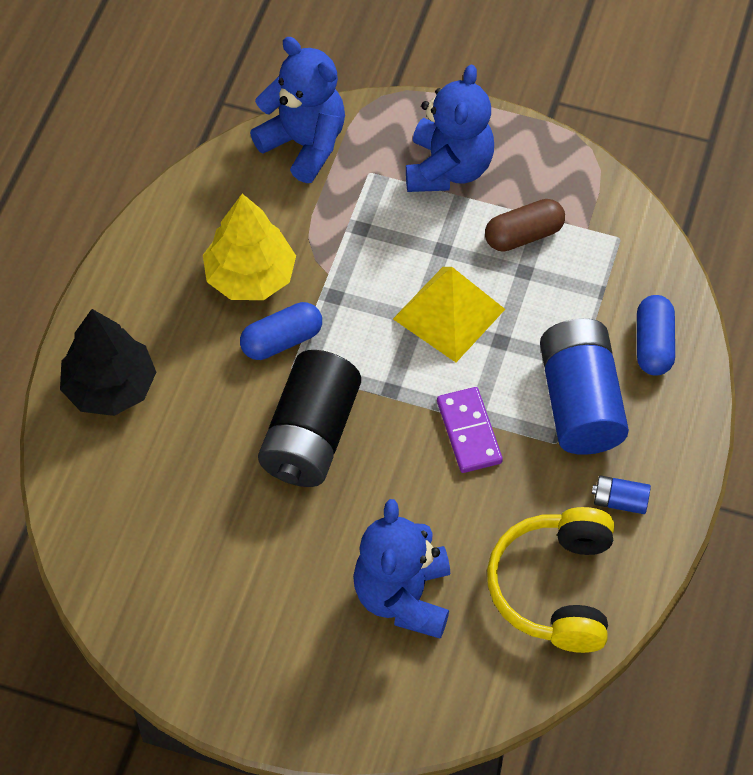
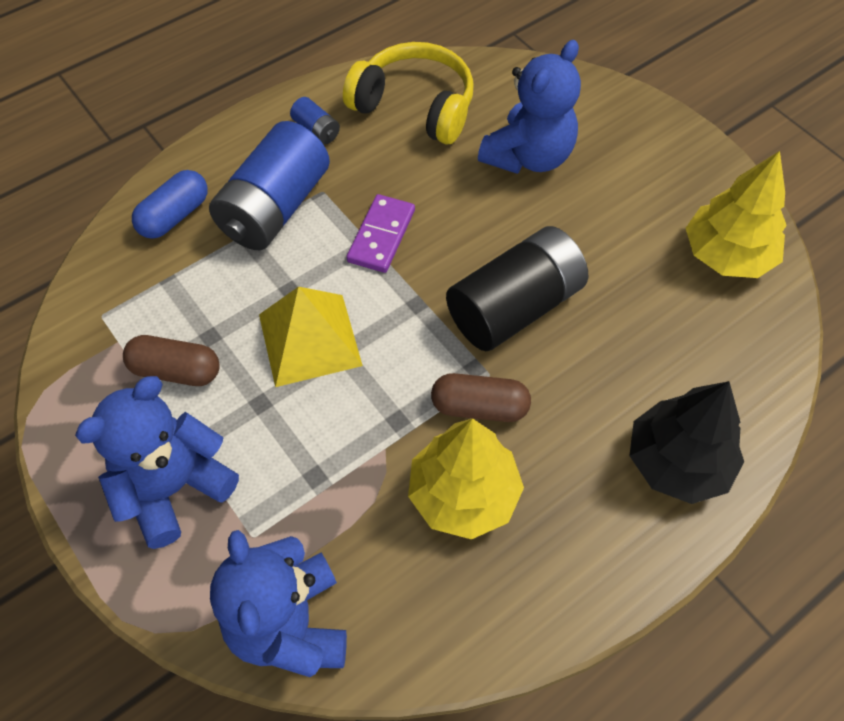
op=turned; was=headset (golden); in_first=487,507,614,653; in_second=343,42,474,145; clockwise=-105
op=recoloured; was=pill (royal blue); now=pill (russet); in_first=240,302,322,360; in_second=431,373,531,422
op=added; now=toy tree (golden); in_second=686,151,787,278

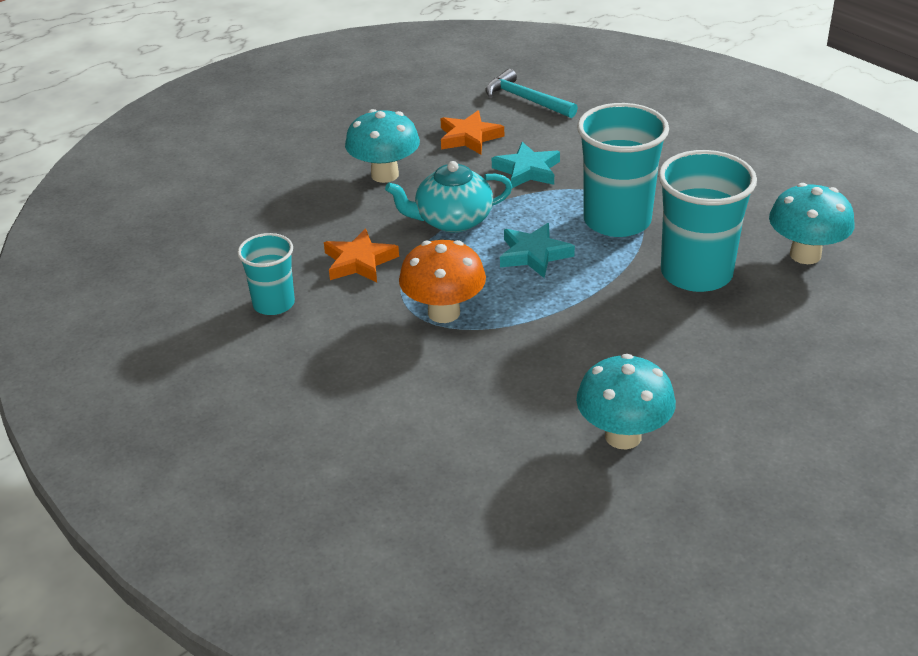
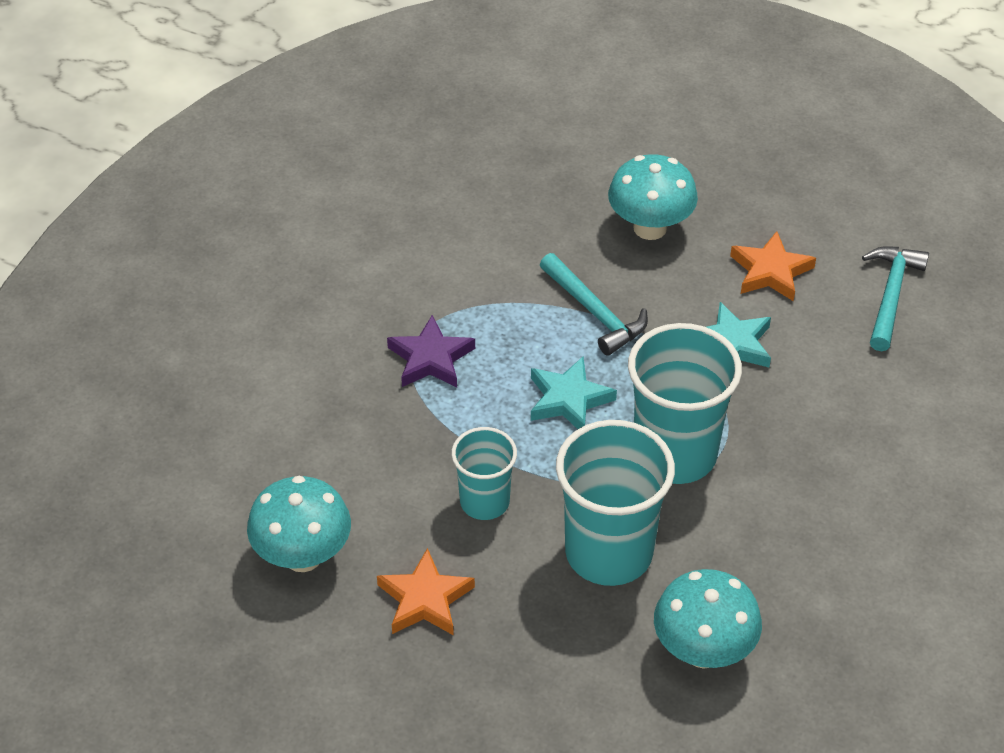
op=moved; was=star shape (orange-coloured); in_first=324,228,399,283; in_second=377,548,475,636
op=replaced; was=fungus (orange-coloured); now=star shape (violet); in_first=399,240,486,323; in_second=387,315,475,387
op=moved; was=beaker (turquoise); in_first=237,233,295,315; in_second=451,427,517,520
op=replaced; was=tea pot (turquoise); now=carpenter's hammer (turquoise); in_first=385,161,512,233; in_second=540,253,648,356

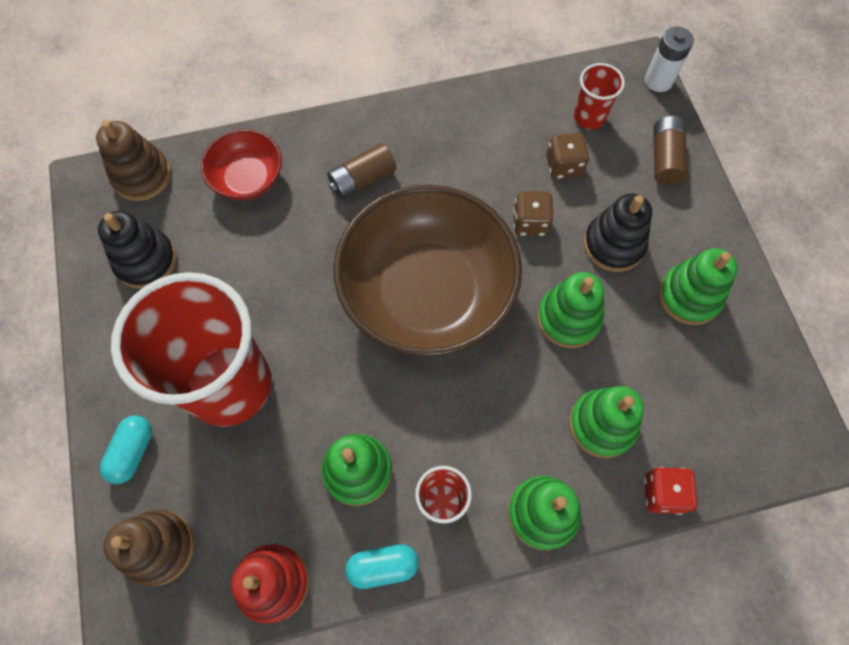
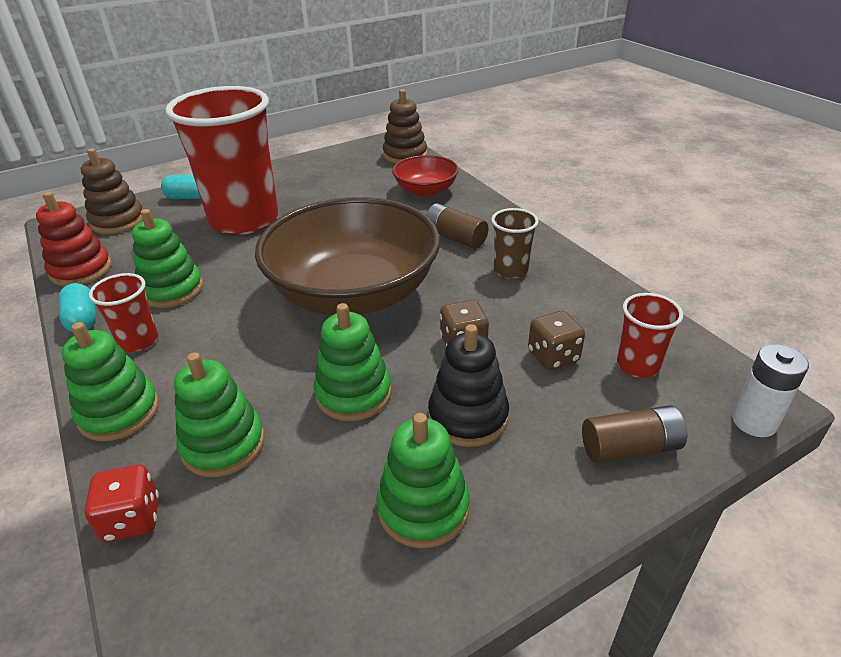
op=added; now=beaker (russet); in_second=491,208,539,279
op=removed; was=stacking rings (jet-black); in_first=98,211,176,289

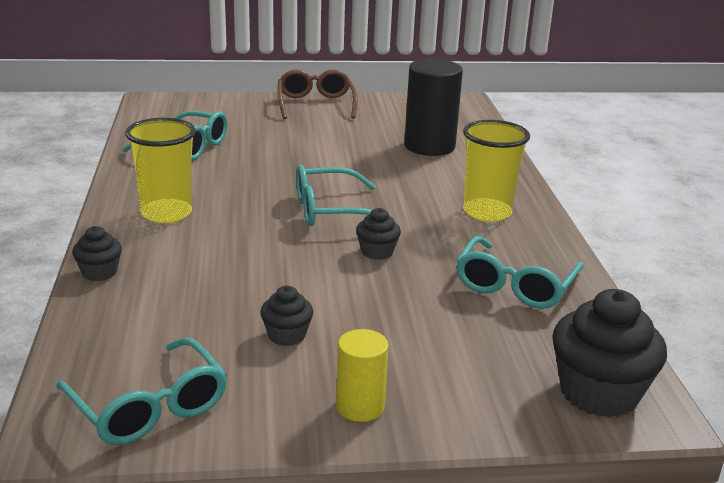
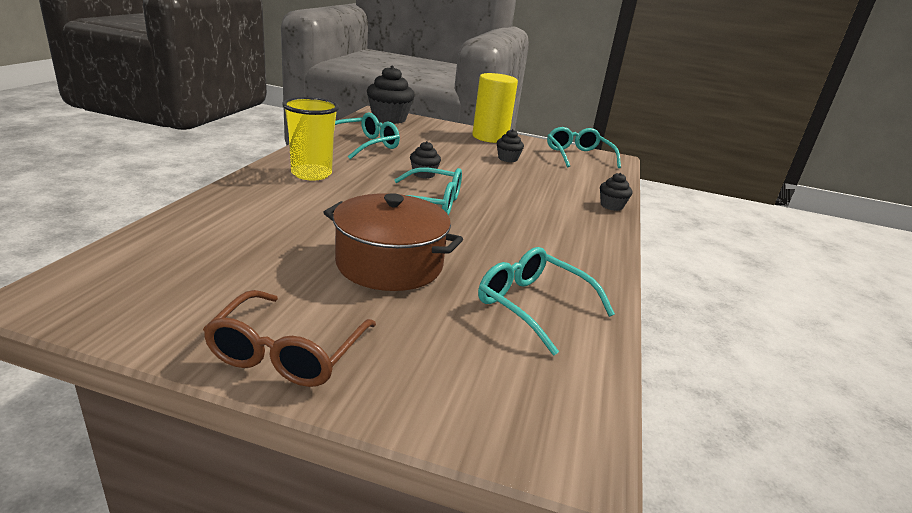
op=added; now=cooking pot (russet); in_second=323,193,463,291
op=resized; was=cylinder (golden); in_first=336,329,389,422; in_second=472,73,518,143; ratio=1.77
op=removed; was=beaker (golden); in_first=125,118,196,223
op=removed; was=cylinder (jet-black); in_first=404,59,463,156

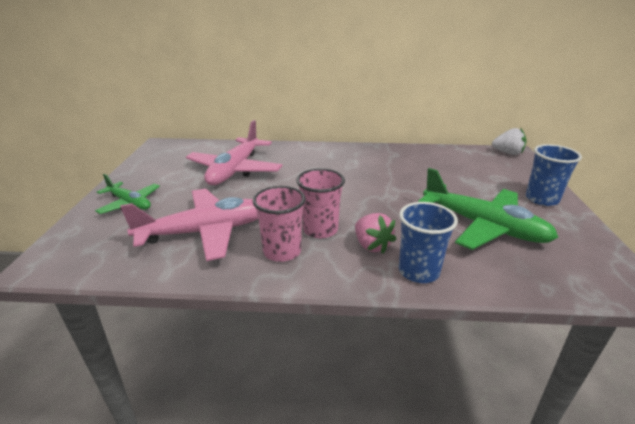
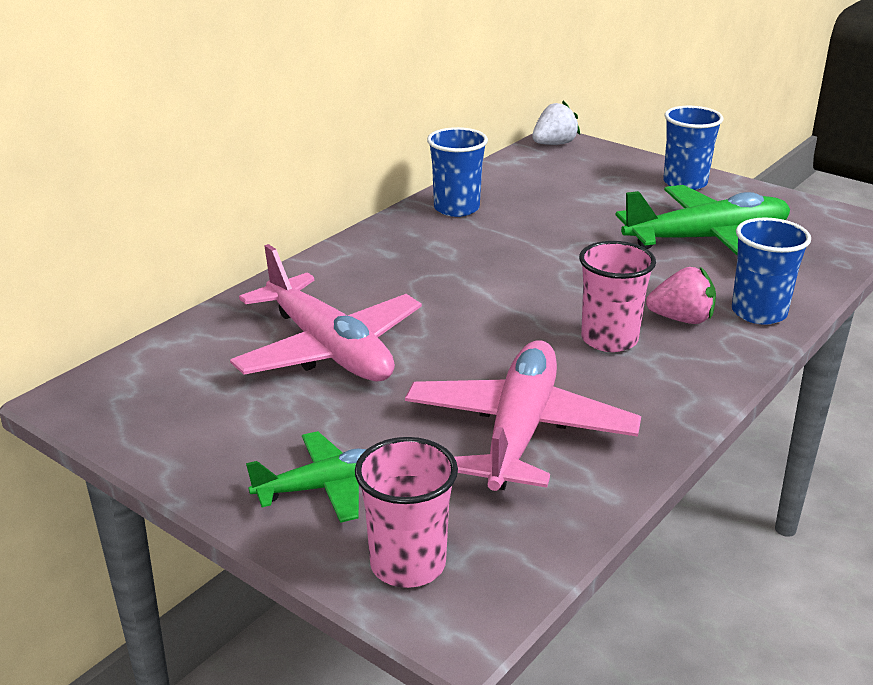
op=moved; was=beaker (pink); in_first=252,186,306,262; in_second=355,437,458,588
op=added; now=beaker (royal blue); in_second=427,127,488,217

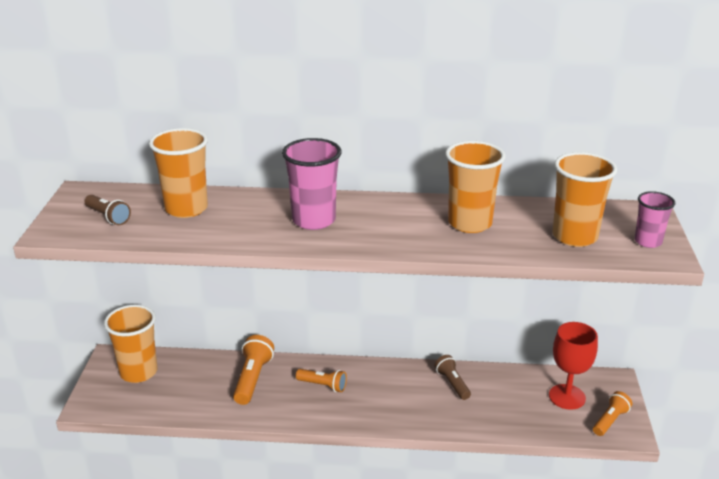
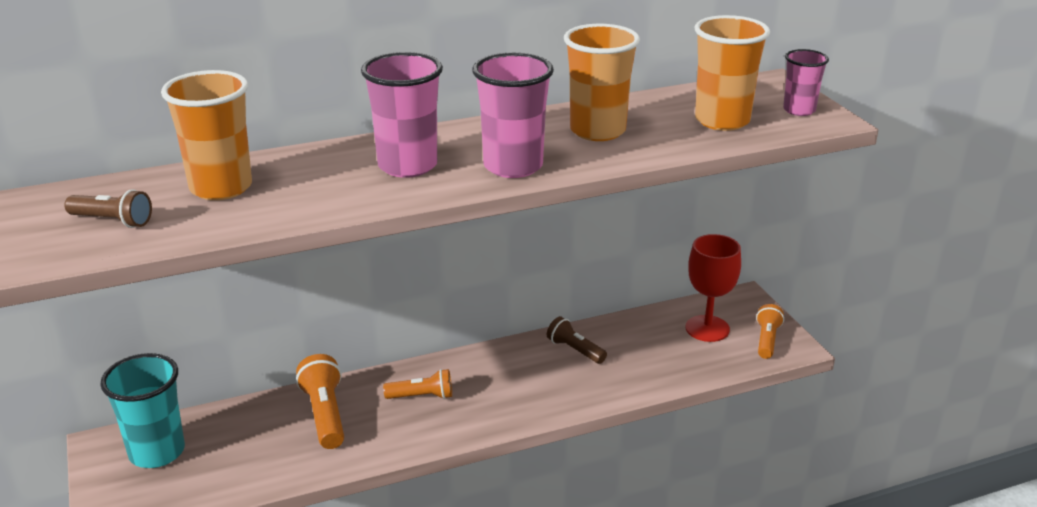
op=recoloured; was=beaker (orange-coloured); now=beaker (turquoise); in_first=104,305,158,383; in_second=100,353,185,468
op=added; now=beaker (pink); in_second=472,53,554,178

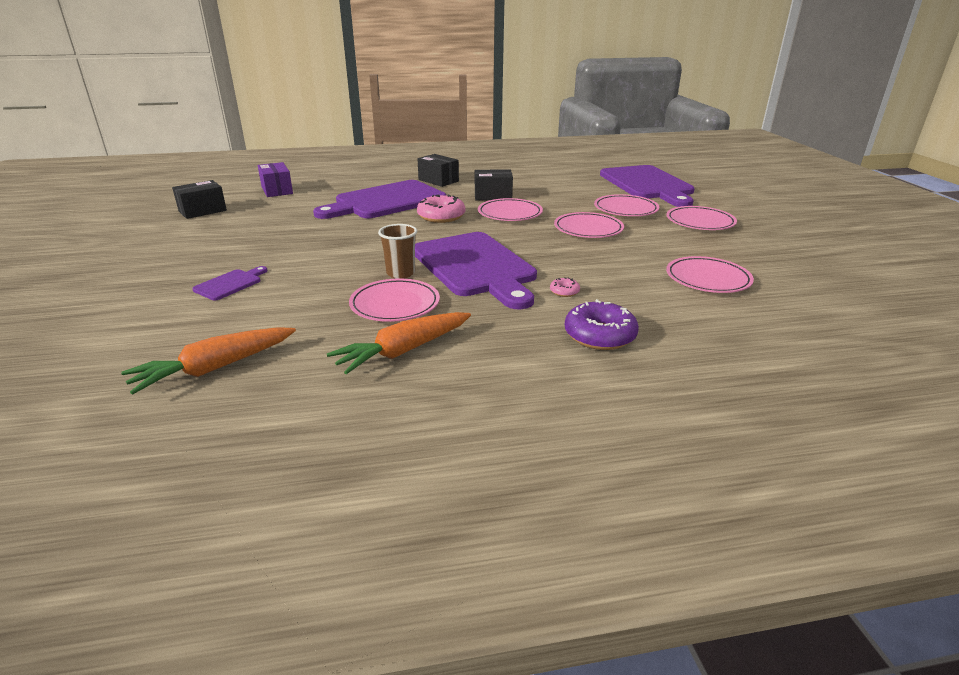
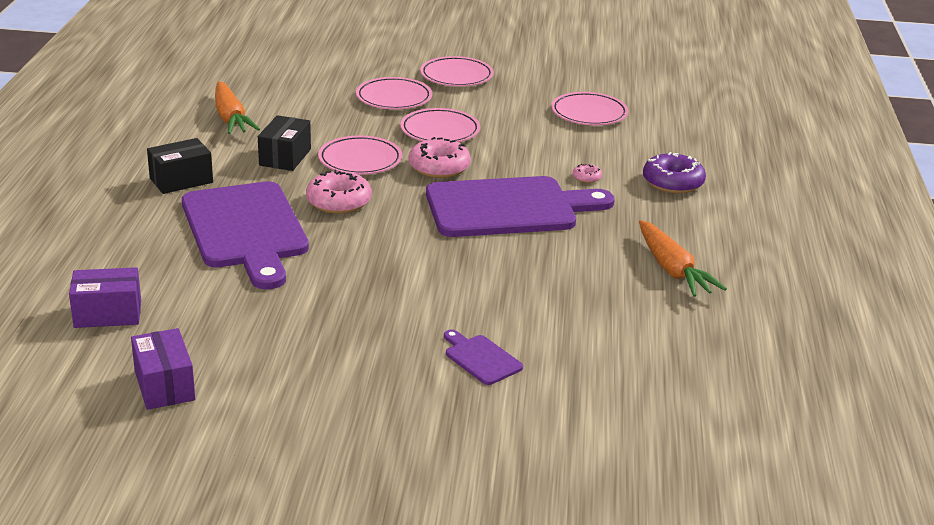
op=recoloured; was=parcel (jet-black); now=parcel (violet); in_first=172,180,227,219; in_second=131,328,195,410
op=moved; was=carrot (orange-coloured); in_first=121,327,296,395; in_second=215,82,260,134
op=added; now=doughnut (pink); in_second=409,137,471,178
op=removed; was=dinner plate (pink); in_first=349,278,440,322
op=removed; was=beaker (russet); in_first=378,224,417,279
op=removed; was=bread board (violet); in_first=600,165,695,207

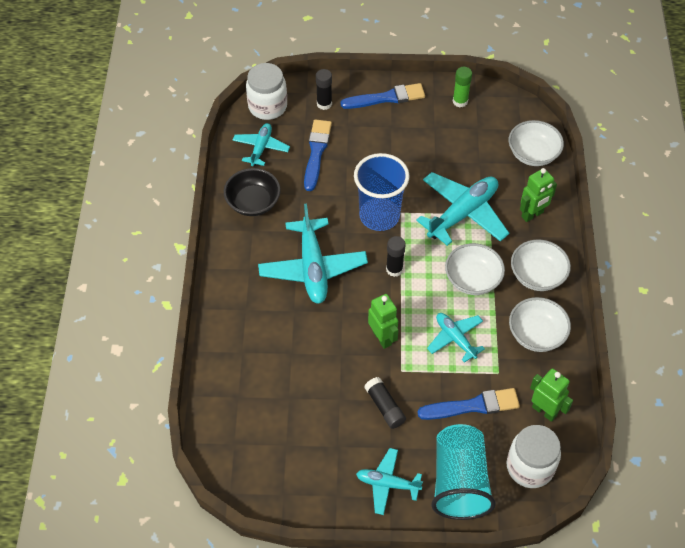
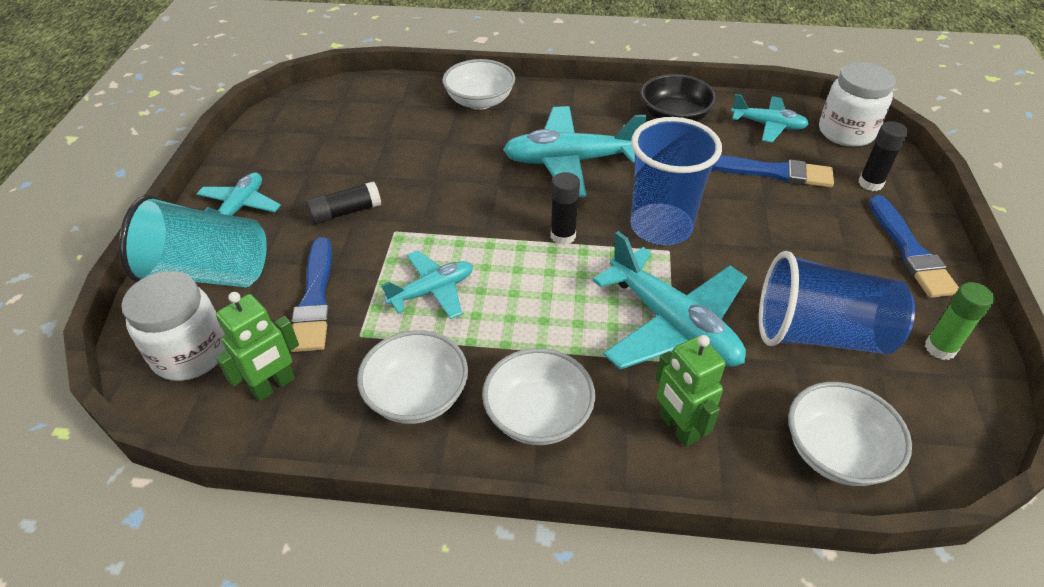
op=moved; was=deep dish (white); in_first=445,243,505,295; in_second=442,59,515,110
op=added; now=beaker (royal blue); in_second=759,251,915,354
op=removed; was=robot figure (leaf-green); in_first=368,294,399,349

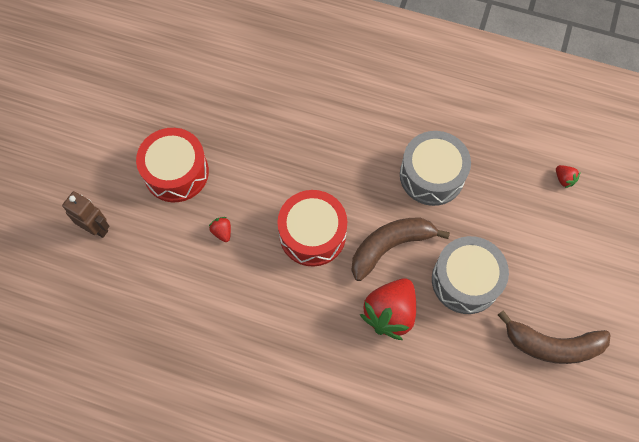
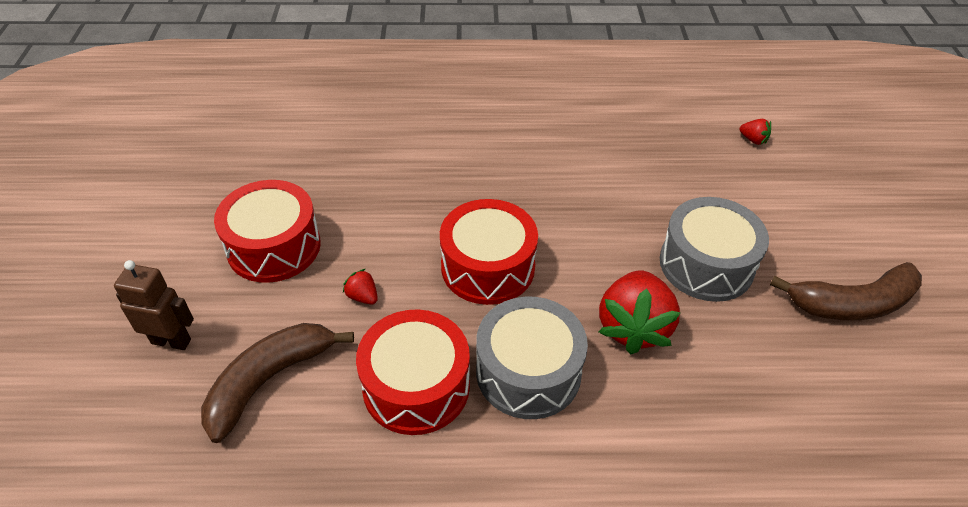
op=moved; was=banana (russet); in_first=351,218,450,281; in_second=201,323,354,443
op=added; now=drum (crimson); in_second=356,309,470,435
op=moved; was=drum (ash-grey); in_first=400,131,471,206; in_second=476,297,588,419

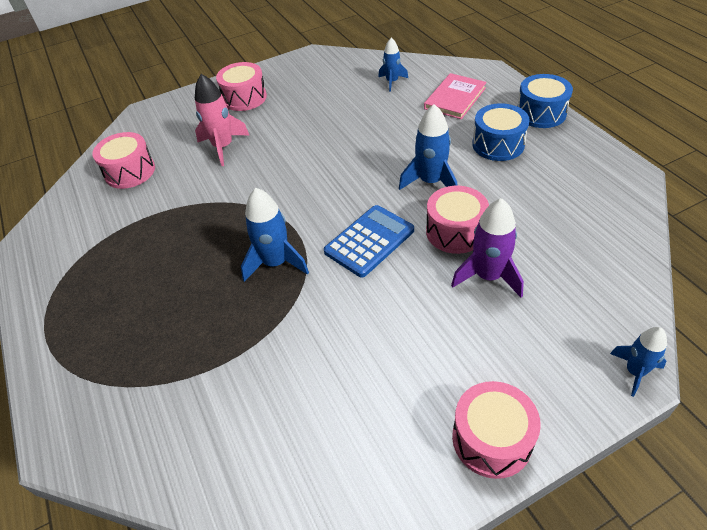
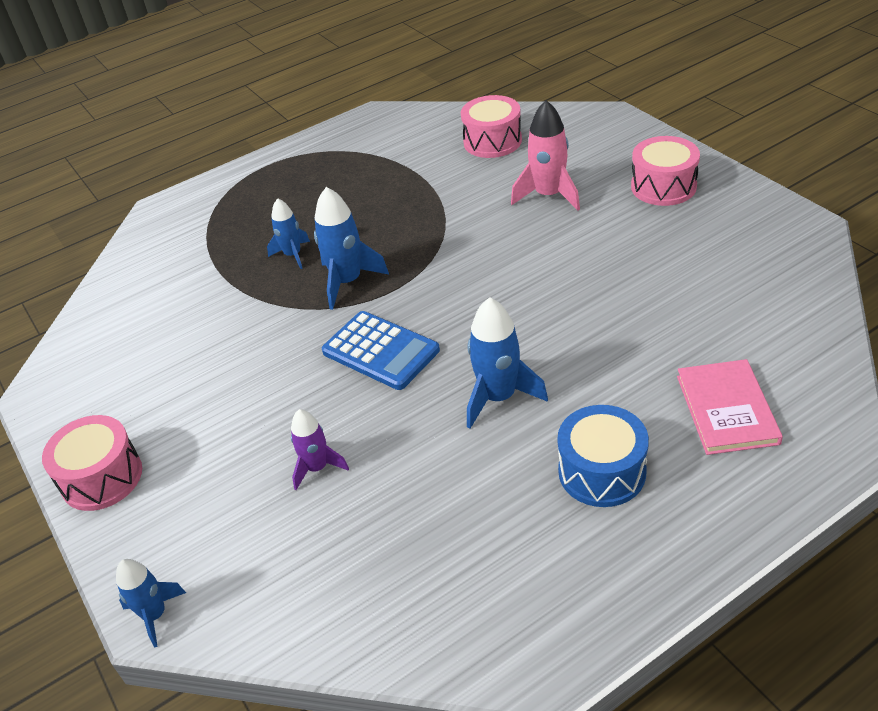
op=moved; was=rocket (royal blue); in_first=378,38,408,92; in_second=267,198,310,269
op=resized; was=rocket (violet); in_first=451,198,524,297; in_second=291,409,349,490; ratio=0.63
op=turned; was=hardcover (pink); in_first=424,73,487,119; in_second=677,359,783,455; clockwise=60
op=removed; was=drum (pink); in_first=426,186,489,254
op=removed; was=drum (royal blue); in_first=517,74,573,128

